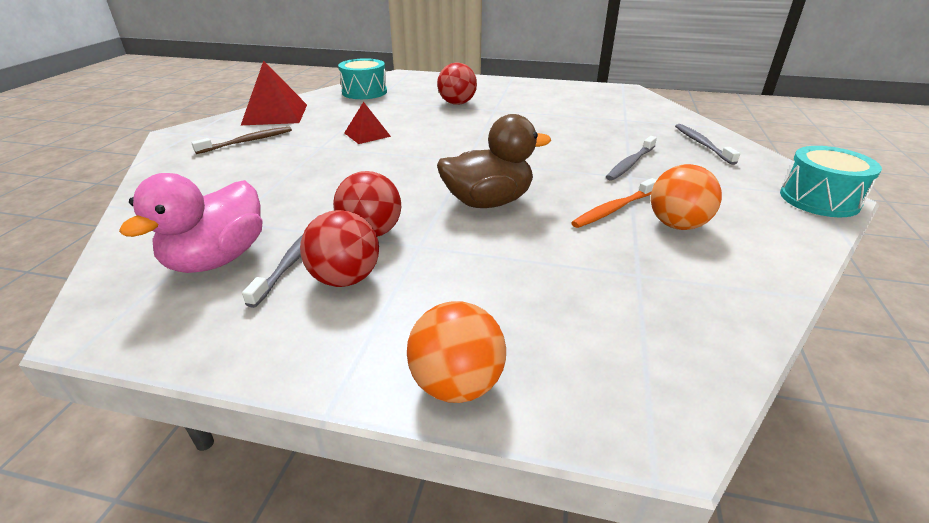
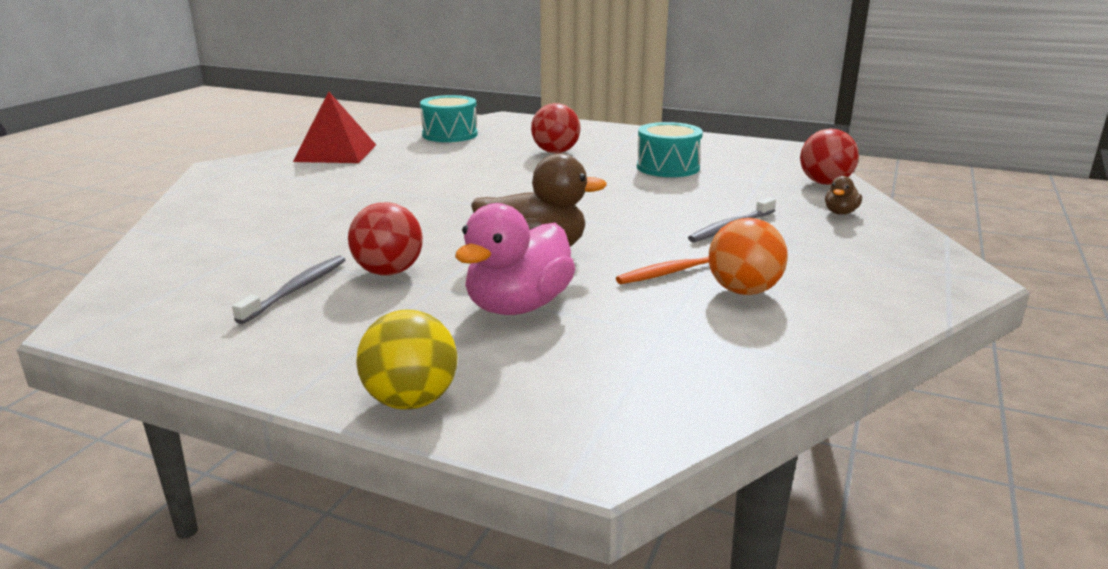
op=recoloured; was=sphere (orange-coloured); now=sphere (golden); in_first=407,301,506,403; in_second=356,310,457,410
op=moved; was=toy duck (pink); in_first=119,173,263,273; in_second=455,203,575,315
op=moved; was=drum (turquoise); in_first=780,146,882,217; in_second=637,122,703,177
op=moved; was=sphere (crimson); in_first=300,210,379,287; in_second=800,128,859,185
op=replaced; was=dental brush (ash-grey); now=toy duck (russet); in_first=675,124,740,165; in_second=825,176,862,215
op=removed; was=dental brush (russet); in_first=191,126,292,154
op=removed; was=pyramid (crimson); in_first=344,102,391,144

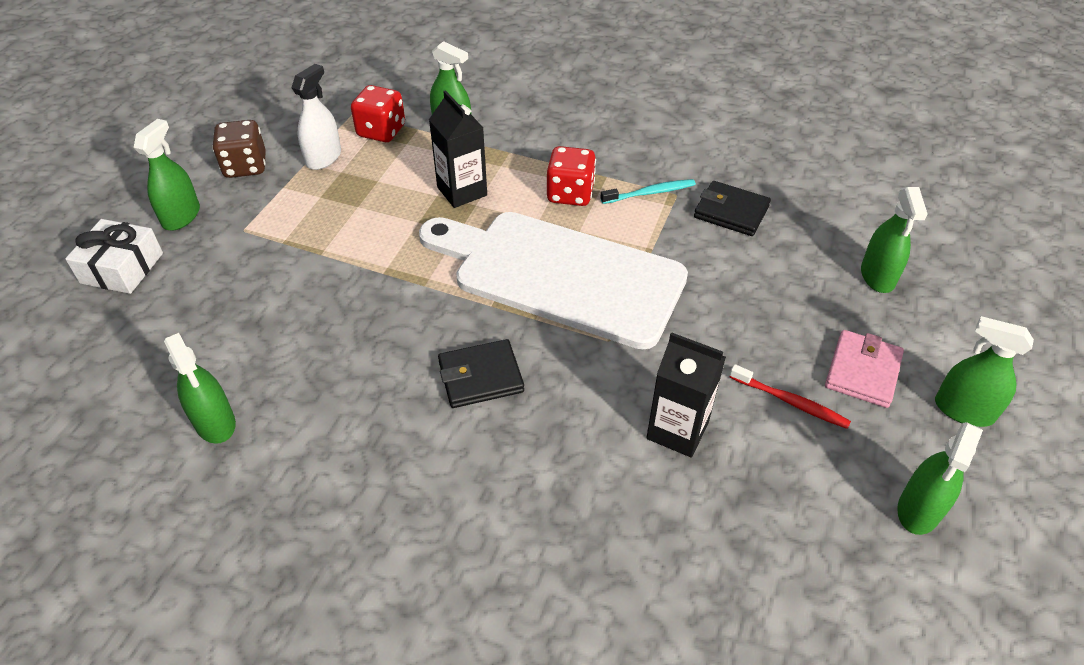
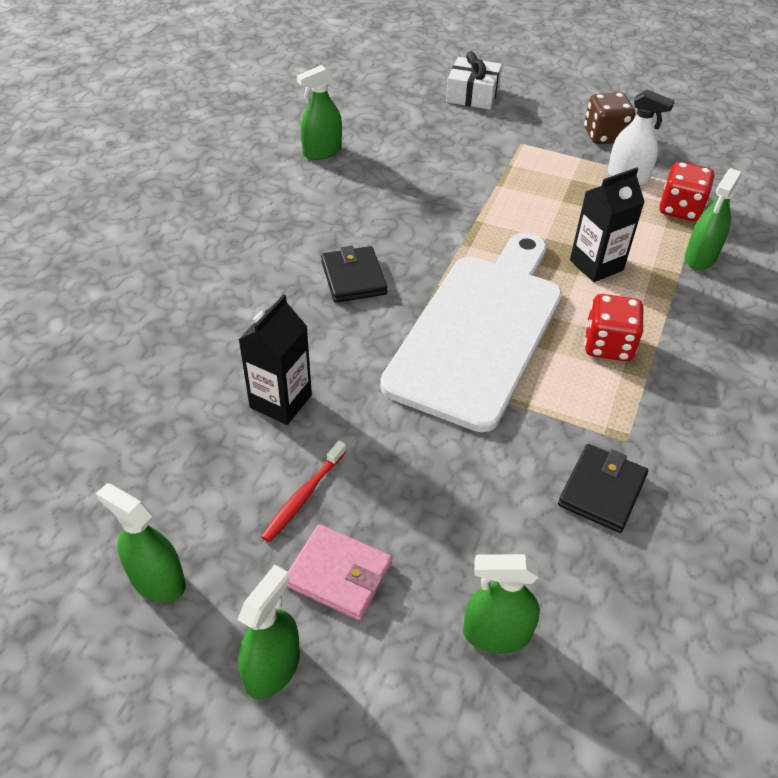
op=removed; was=sprayer (leaf-green); in_first=134,119,200,231
op=removed; was=dental brush (turquoise); in_first=600,179,696,204

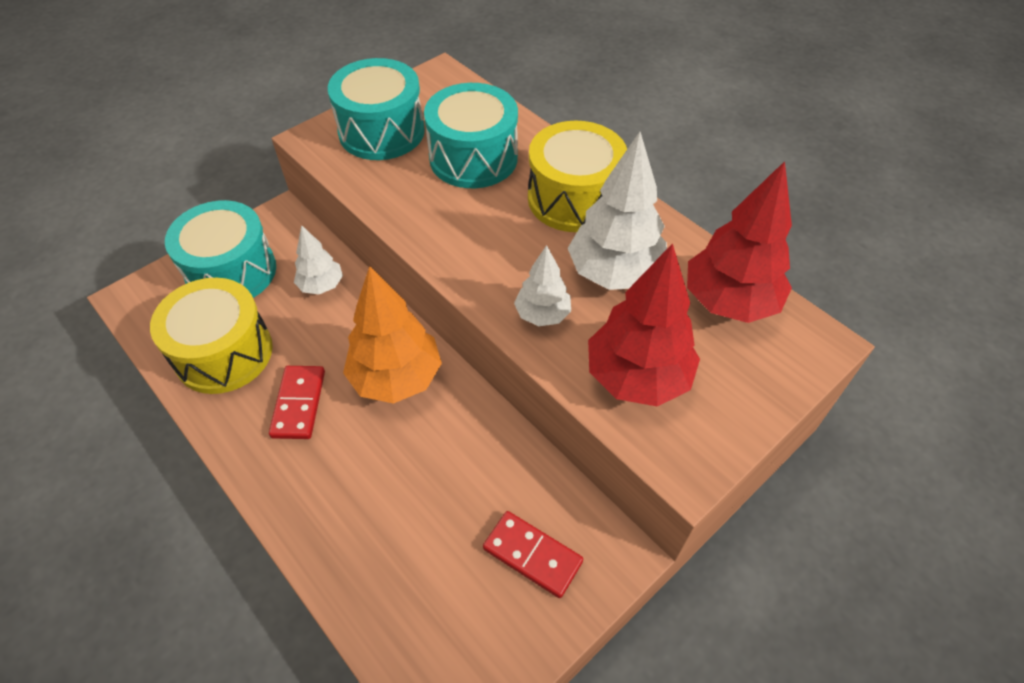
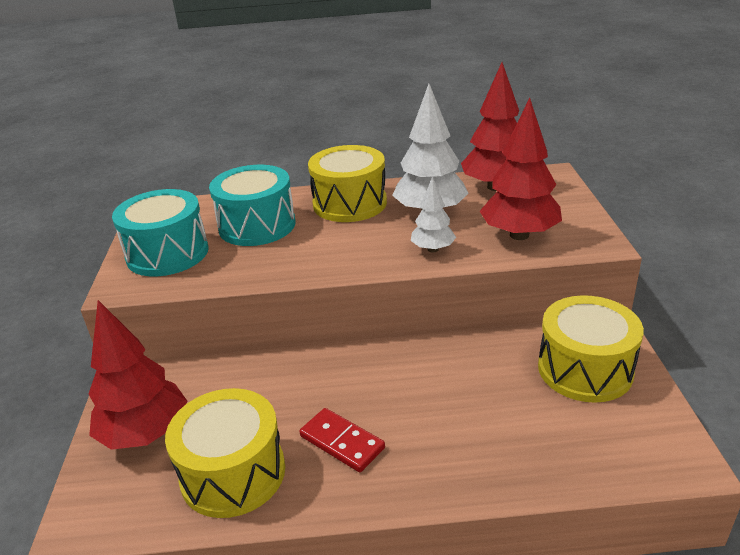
op=replaced; was=drum (turquoise); now=toy tree (crimson); in_first=165,200,276,298; in_second=88,300,187,450
op=replaced; was=domino (crimson); now=drum (golden); in_first=483,511,583,598; in_second=538,295,644,403
op=removed; was=toy tree (white); in_first=294,225,343,294
op=removed; was=toy tree (orange-coloured); in_first=343,266,442,404

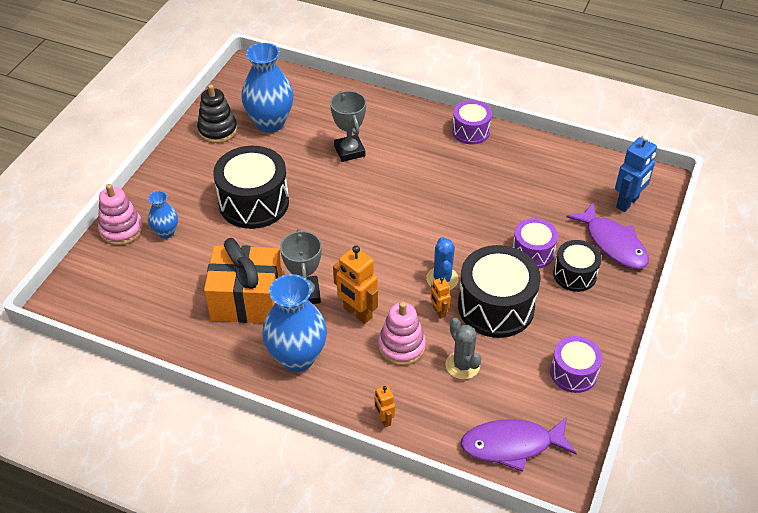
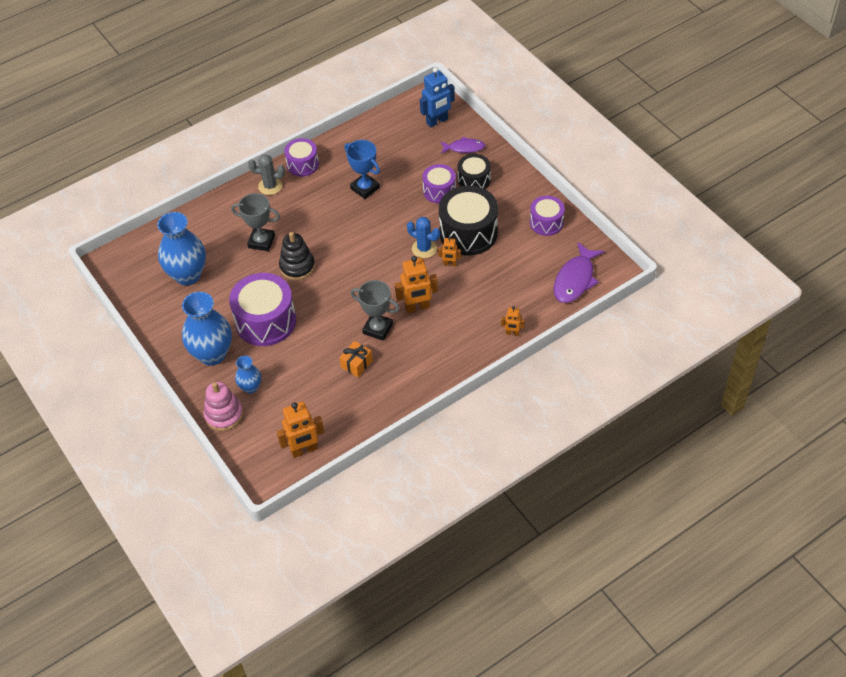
op=moved; was=tall vase (royal blue); in_first=262,274,327,372; in_second=182,292,232,366
op=recoloured; was=drum (jet-black); now=drum (violet); in_first=213,146,289,229; in_second=229,273,296,346
op=moved; was=saguaro cactus (ash-grey); in_first=445,318,482,379; in_second=248,154,285,195
op=added; now=robot figure (orange-coloured); in_second=277,402,324,458
op=moved; was=stacking rings (jet-black); in_first=197,84,237,143; in_second=279,232,315,280
op=resized; was=wrapped gift (orange-coloured); in_first=204,238,282,323; in_second=340,341,373,377; ratio=0.46
op=added; now=trophy (royal blue); in_second=345,140,380,199
op=turned; was=robot figure (royal blue); in_first=615,134,657,212; in_second=420,67,455,128; clockwise=75
op=resized; was=toy fish (violet); in_first=566,202,649,269; in_second=441,137,485,154; ratio=0.61
op=removed; was=stacking rings (pink); in_first=378,302,426,366

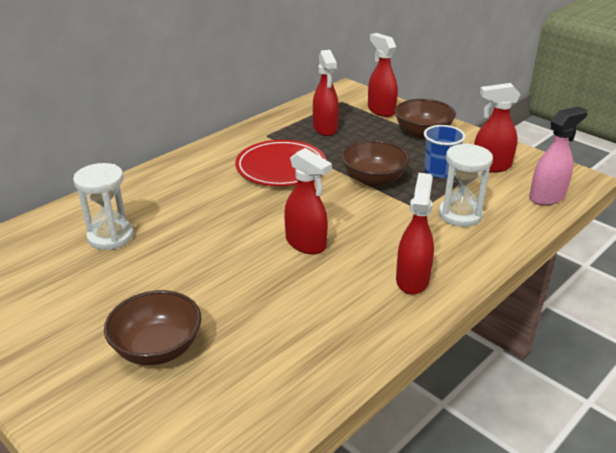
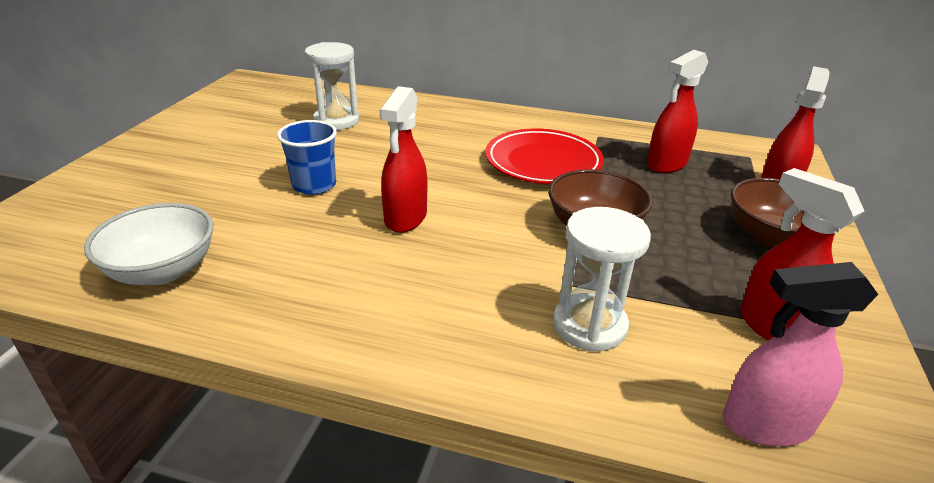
op=added; now=deep dish (white); in_second=84,203,213,285
op=moved; was=beaker (royal blue); in_first=424,125,465,178; in_second=277,120,337,195
op=turned; was=sprayer (pink); in_first=529,106,588,205; in_second=723,262,878,446; clockwise=150
op=removed; was=deep dish (russet); in_first=104,290,201,365
op=removed; was=sprayer (crimson); in_first=396,173,434,295

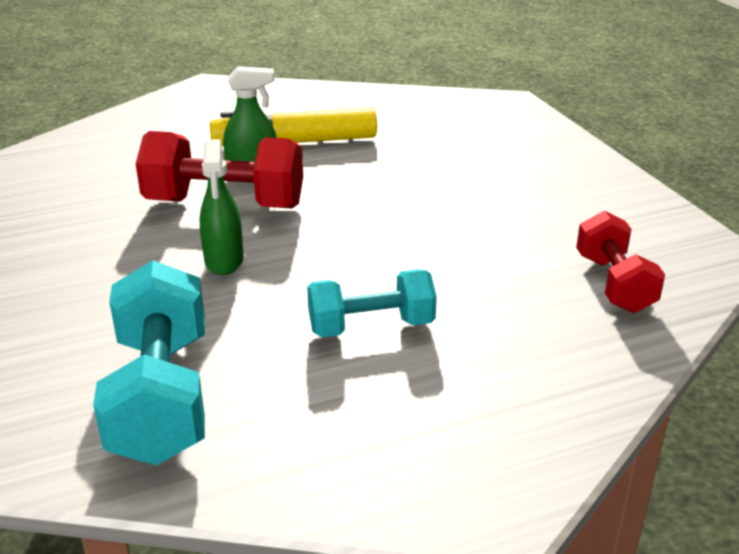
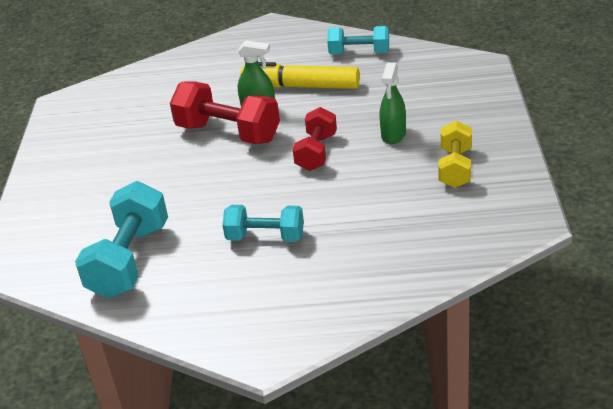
op=moved; was=dumbbell (crimson); in_first=576,211,665,313; in_second=293,107,337,171
op=added; now=dumbbell (turquoise); in_second=327,26,389,54
op=moved; was=sprayer (leaf-green); in_first=199,139,244,275; in_second=380,62,406,144
op=added; now=dumbbell (golden); in_second=438,121,472,188

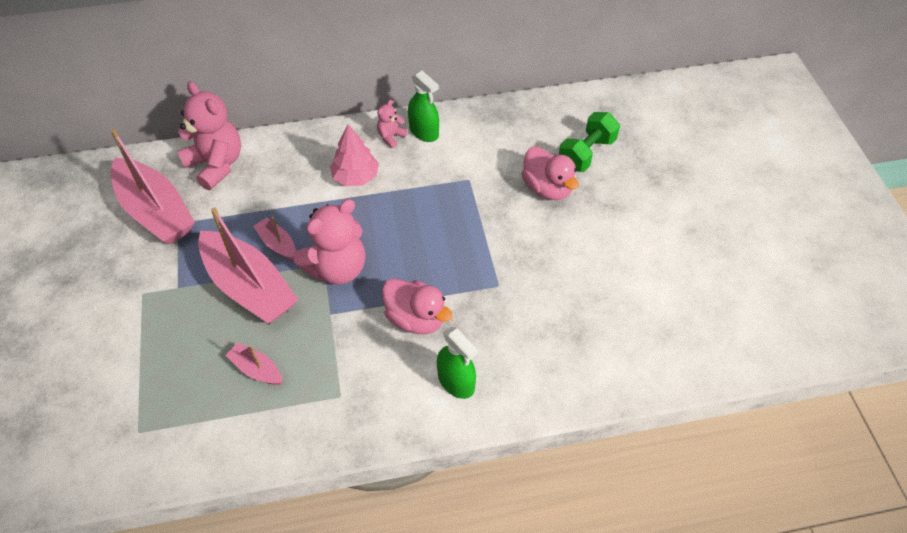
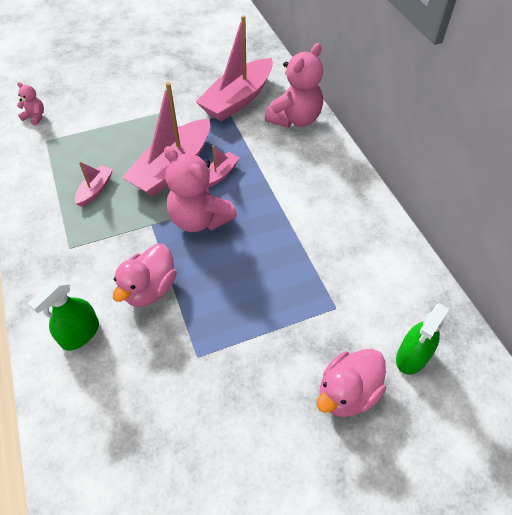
op=moved; was=teddy bear (pink); in_first=377,100,408,148; in_second=17,82,44,126
op=moved; was=sprayer (leaf-green); in_first=408,71,439,142; in_second=396,303,449,375
op=removed; was=toy tree (pink); in_first=330,125,379,186
op=removed; was=dumbbell (leaf-green); in_first=559,112,620,172

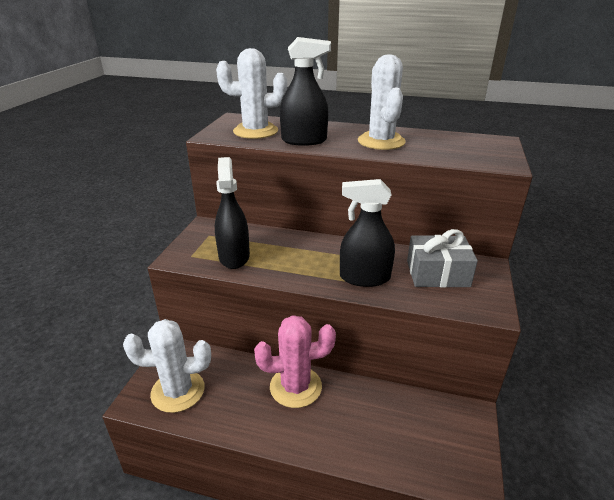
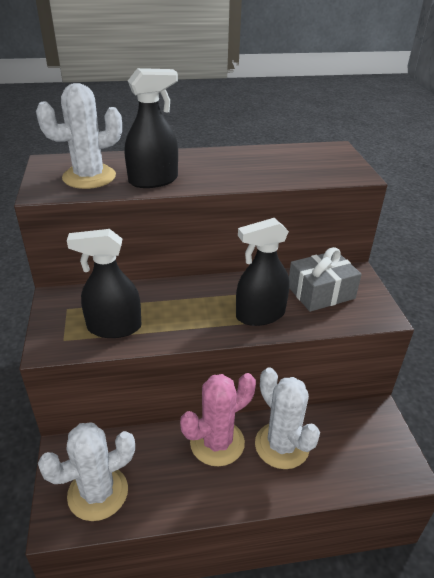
op=turned; was=sprayer (jet-black); in_first=215,157,250,269; in_second=67,229,142,338; clockwise=-60
op=moved; was=saguaro cactus (white); in_first=358,54,406,150; in_second=255,367,320,469

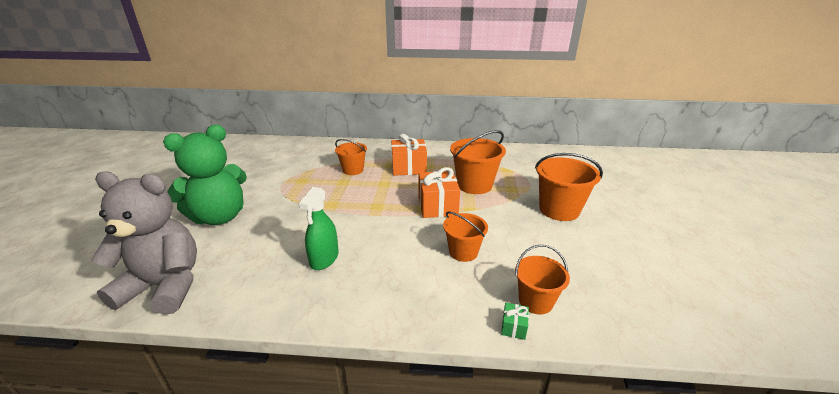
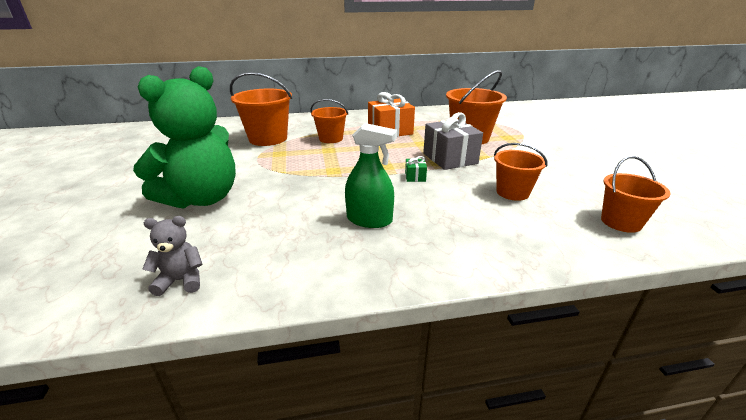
op=resized; was=teddy bear (ash-grey); in_first=91,171,197,315; in_second=142,216,202,296; ratio=0.42
op=moved; was=bucket (orange-coloured); in_first=535,153,603,221; in_second=230,72,292,146
op=turned; was=sprayer (leaf-green); in_first=298,187,339,270; in_second=345,123,397,228; clockwise=-75
op=moved; was=wrapped gift (leaf-green); in_first=501,303,529,340; in_second=405,156,427,182
op=recoloured; was=wrapped gift (orange-coloured); now=wrapped gift (ash-grey); in_first=418,167,460,218; in_second=423,112,483,170

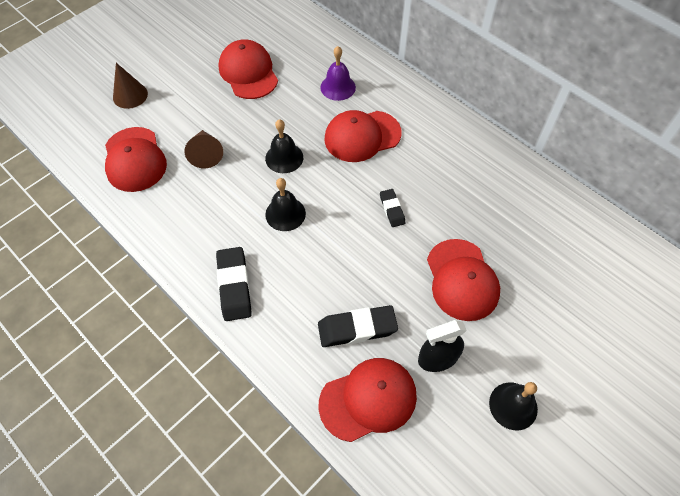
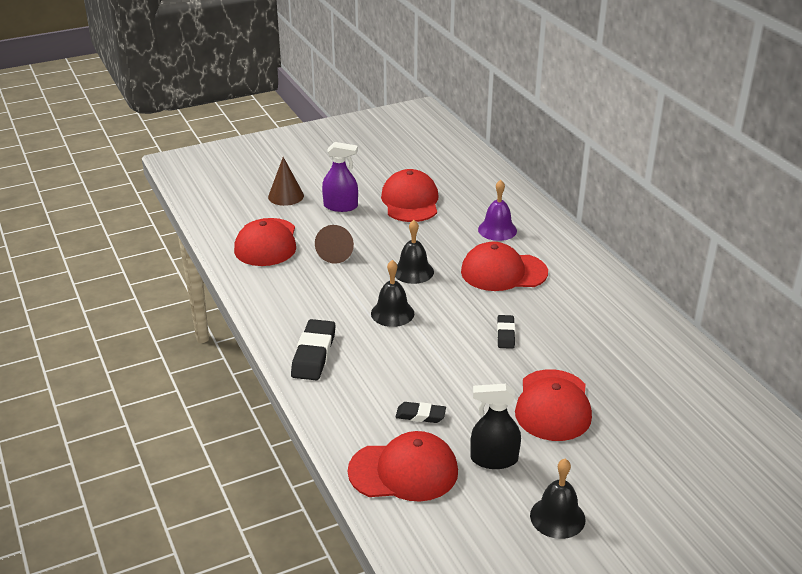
op=added; now=sprayer (violet); in_second=322,142,358,212
op=resized; was=gum eraser (jet-black); in_first=318,305,398,347; in_second=396,402,446,423; ratio=0.58

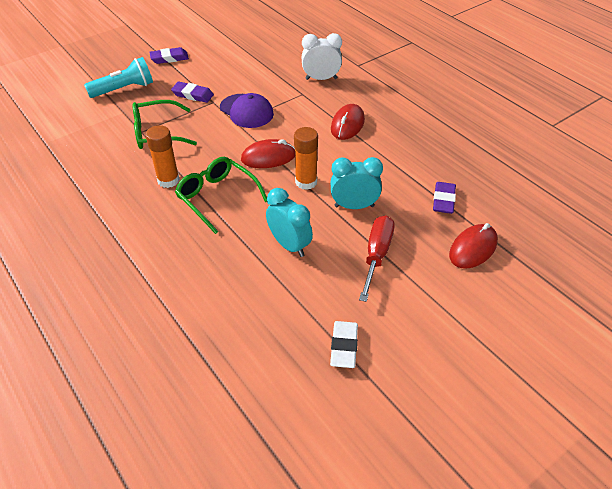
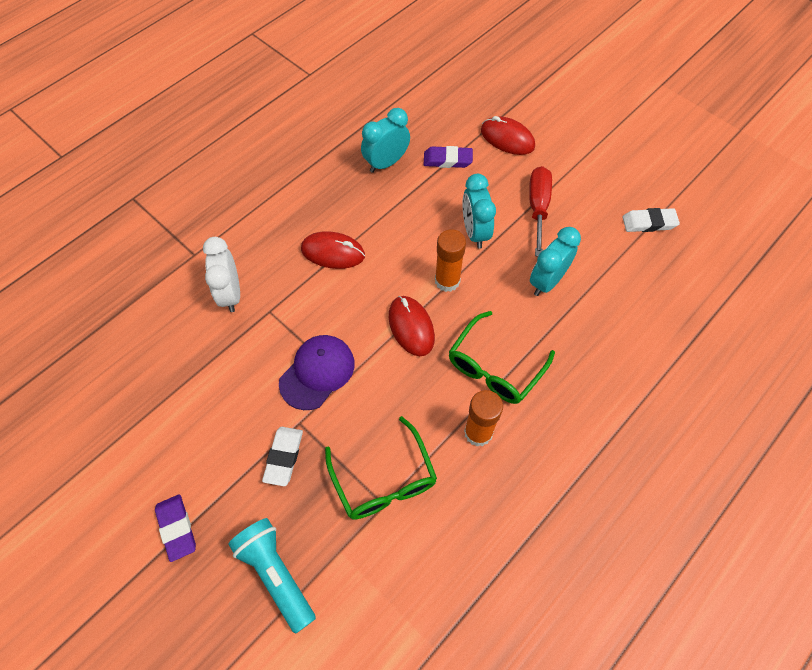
op=recoloured; was=gum eraser (violet); now=gum eraser (white); in_first=171,82,214,103; in_second=262,427,303,486
op=added; now=clock (turquoise); in_second=361,108,410,173
op=turned; was=screwdriver (crimson); in_first=359,215,395,302; in_second=529,166,552,256; clockwise=90

